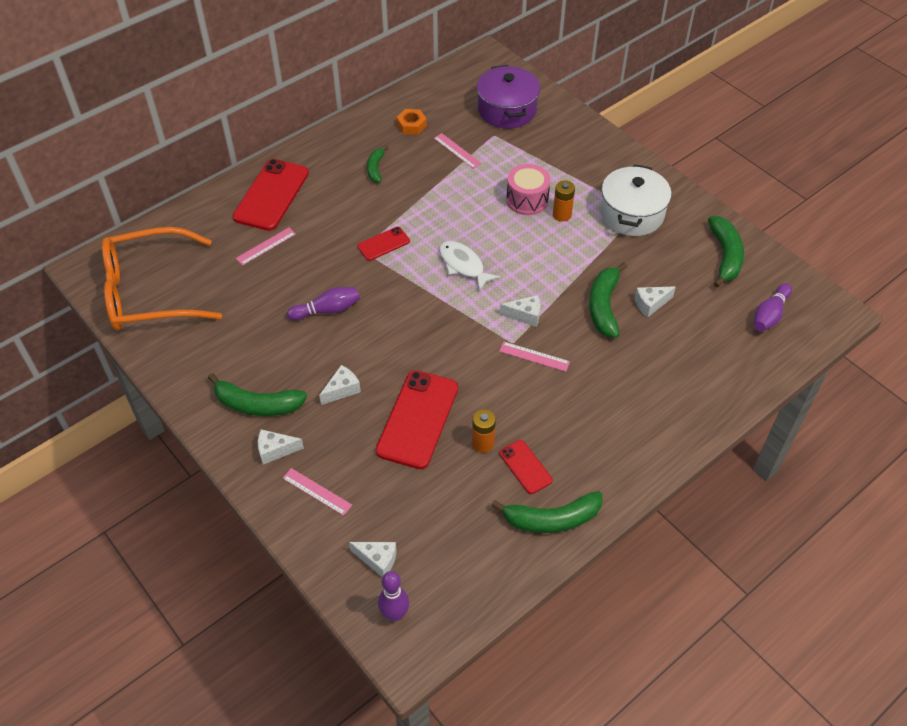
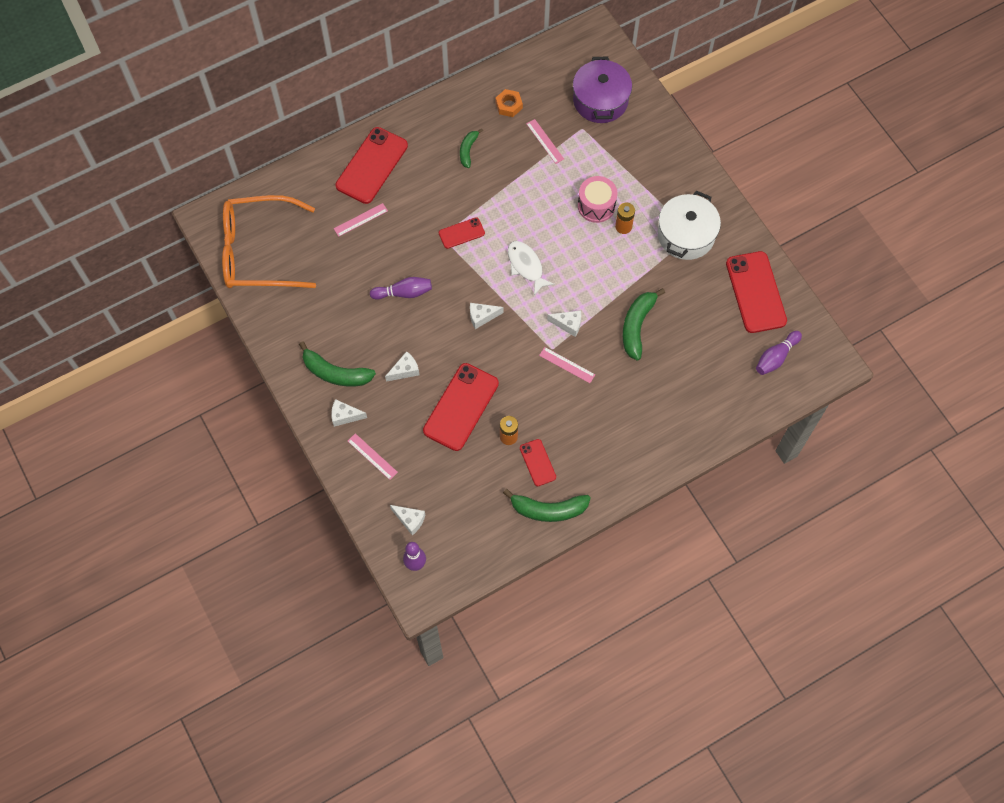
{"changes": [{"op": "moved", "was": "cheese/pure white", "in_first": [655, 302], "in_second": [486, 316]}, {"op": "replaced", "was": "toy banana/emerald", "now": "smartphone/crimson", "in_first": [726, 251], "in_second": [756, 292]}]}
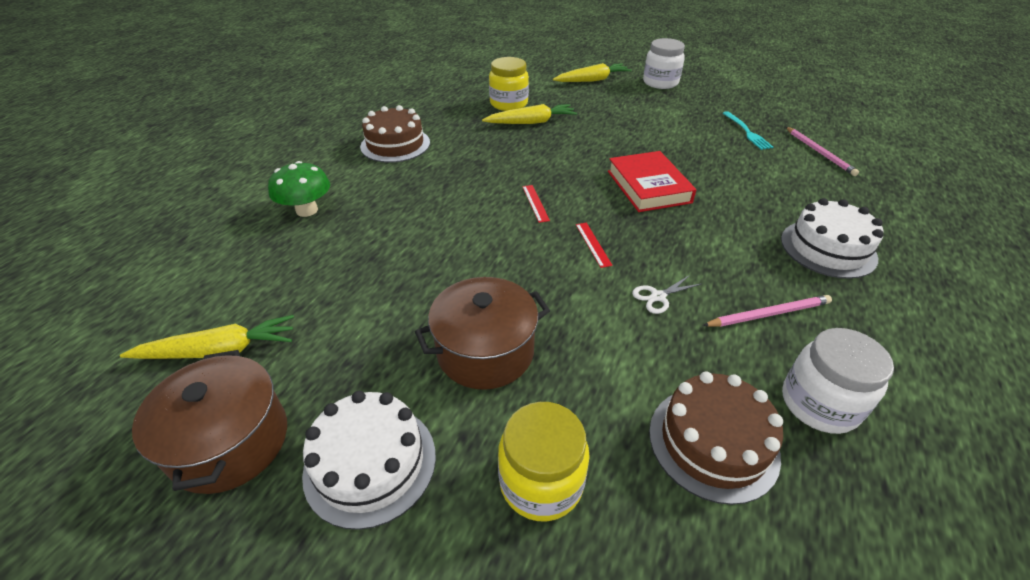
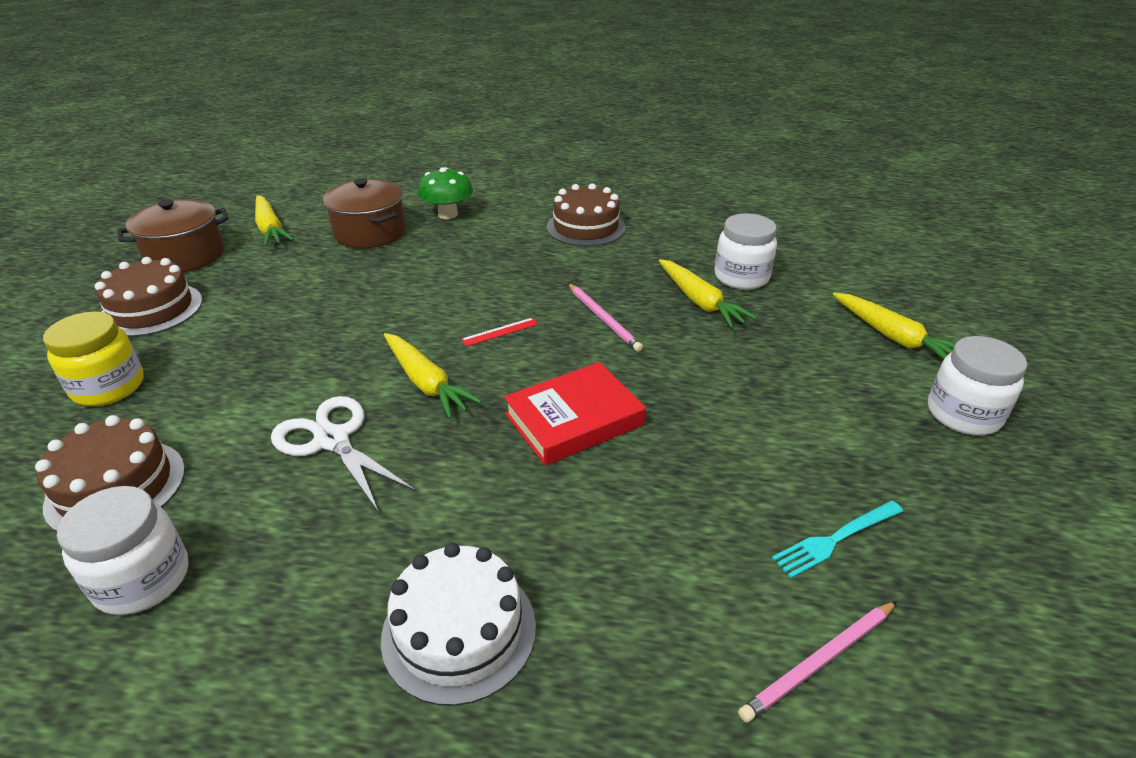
{"changes": [{"op": "recoloured", "was": "layer cake/pure white", "now": "layer cake/russet", "in_first": [369, 460], "in_second": [148, 297]}, {"op": "moved", "was": "stockpot/russet", "in_first": [482, 333], "in_second": [364, 213]}, {"op": "recoloured", "was": "preserve jar/bright yellow", "now": "preserve jar/pure white", "in_first": [509, 84], "in_second": [745, 251]}, {"op": "replaced", "was": "measuring stick/crimson", "now": "root vegetable/bright yellow", "in_first": [594, 245], "in_second": [433, 376]}, {"op": "resized", "was": "scissors/pure white", "in_first": [666, 294], "in_second": [344, 454], "ratio": 1.96}, {"op": "moved", "was": "lead pencil/pink", "in_first": [767, 311], "in_second": [605, 317]}]}
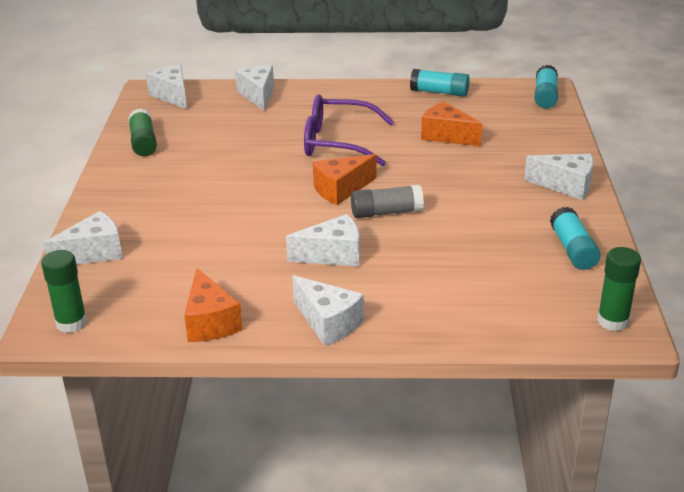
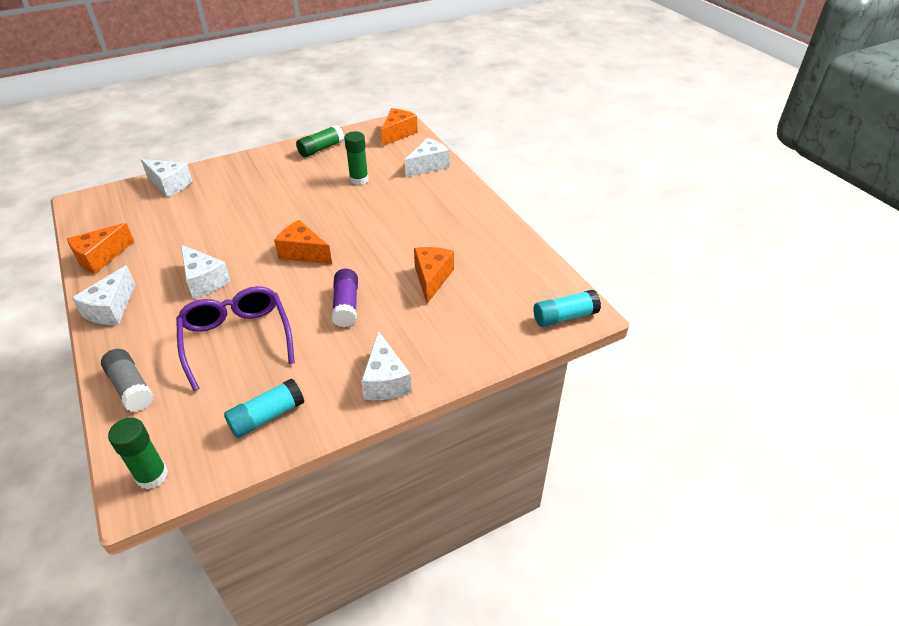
{"changes": [{"op": "moved", "was": "glue/emerald", "in_first": [64, 291], "in_second": [356, 158]}, {"op": "recoloured", "was": "cheese/pure white", "now": "cheese/orange", "in_first": [166, 87], "in_second": [399, 127]}, {"op": "moved", "was": "spectacles/royal purple", "in_first": [349, 130], "in_second": [235, 338]}, {"op": "moved", "was": "glue/gray", "in_first": [387, 201], "in_second": [127, 380]}, {"op": "removed", "was": "glue/aqua", "in_first": [440, 83]}, {"op": "added", "now": "glue/royal purple", "in_second": [344, 298]}]}
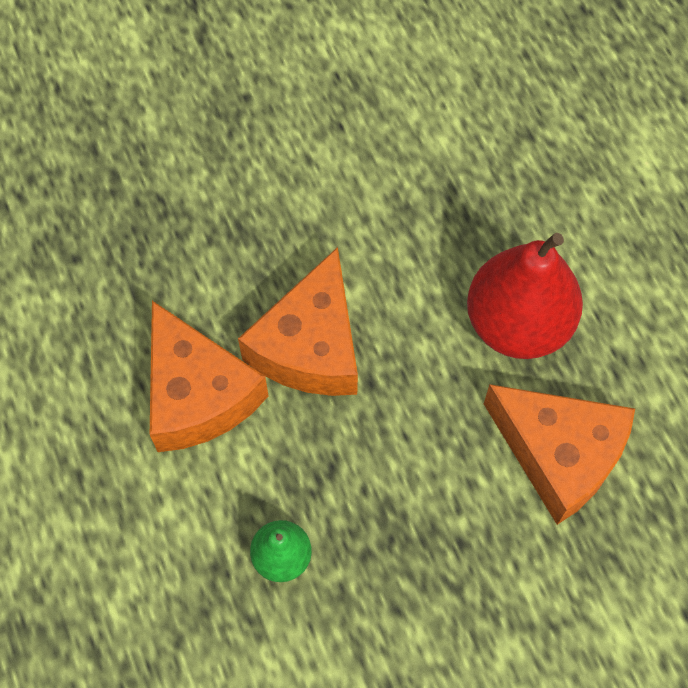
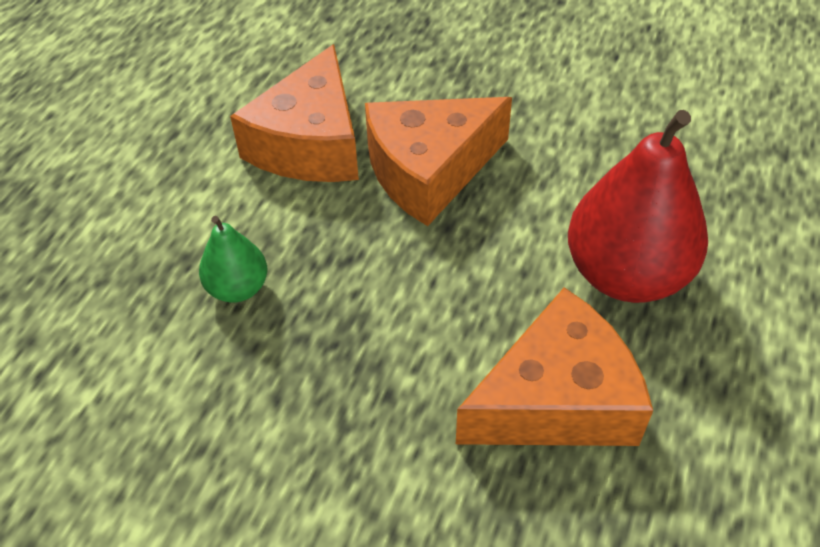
{"changes": [{"op": "turned", "was": "cheese/orange", "in_first": [559, 454], "in_second": [554, 366], "clockwise": -105}]}
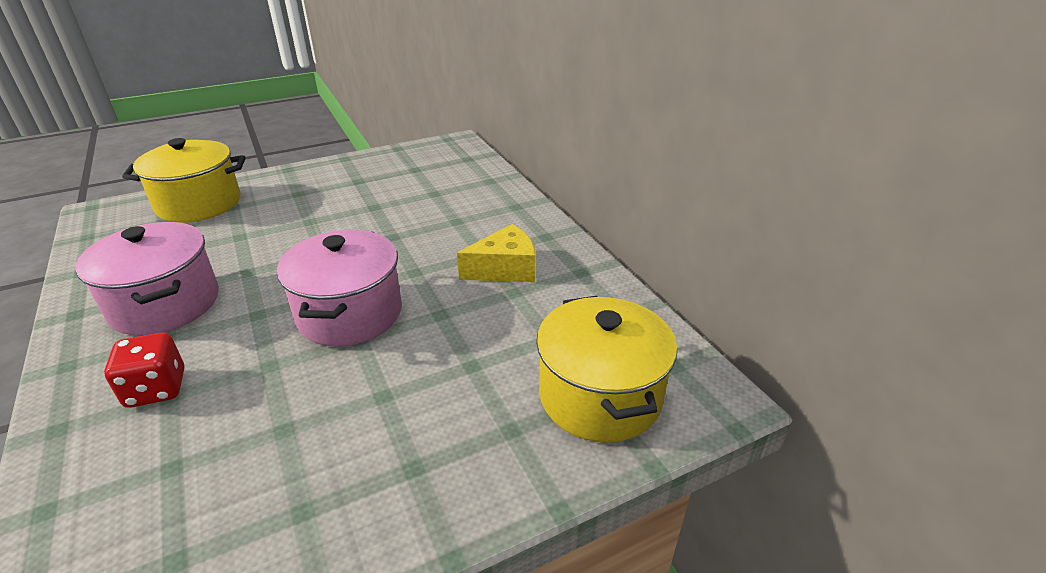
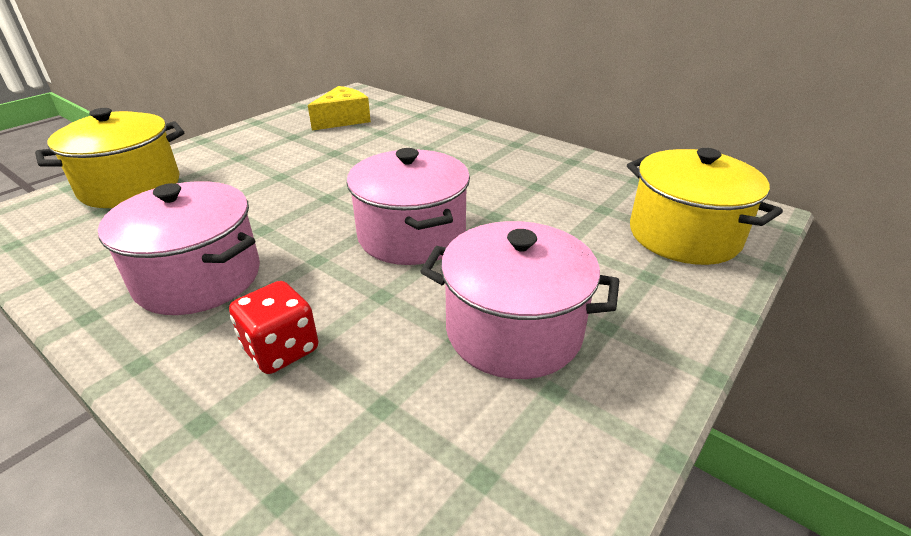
{"changes": [{"op": "moved", "was": "cheese/bright yellow", "in_first": [496, 253], "in_second": [339, 108]}, {"op": "added", "now": "stockpot/pink", "in_second": [519, 300]}]}
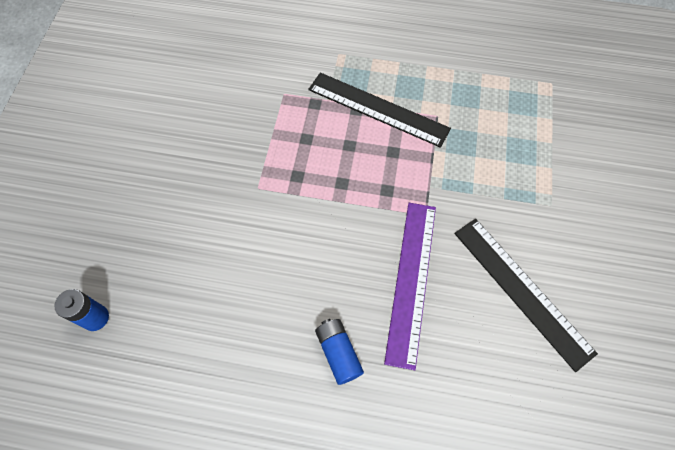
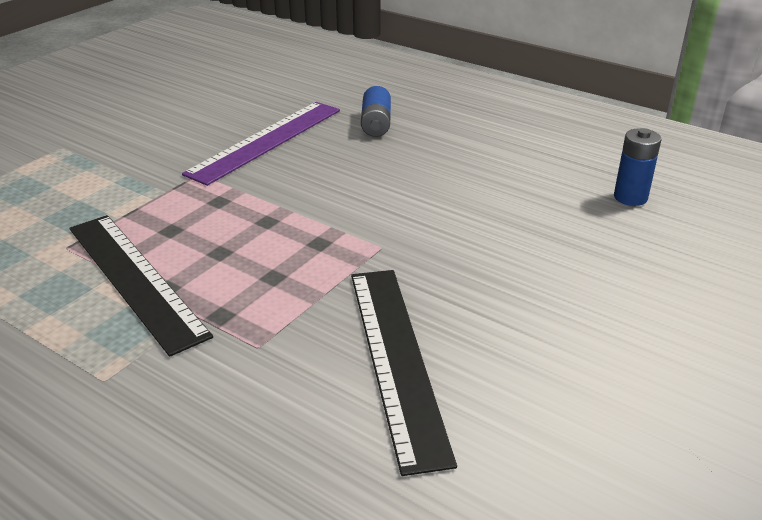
{"changes": [{"op": "moved", "was": "measuring stick/ebony", "in_first": [526, 295], "in_second": [404, 373]}]}
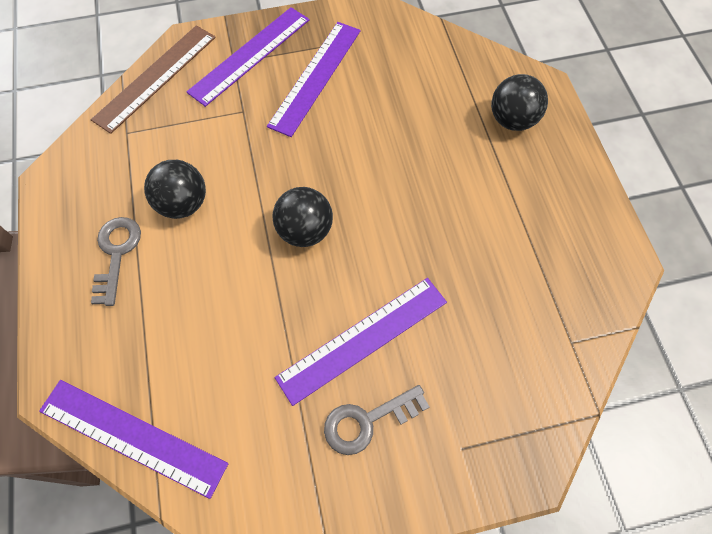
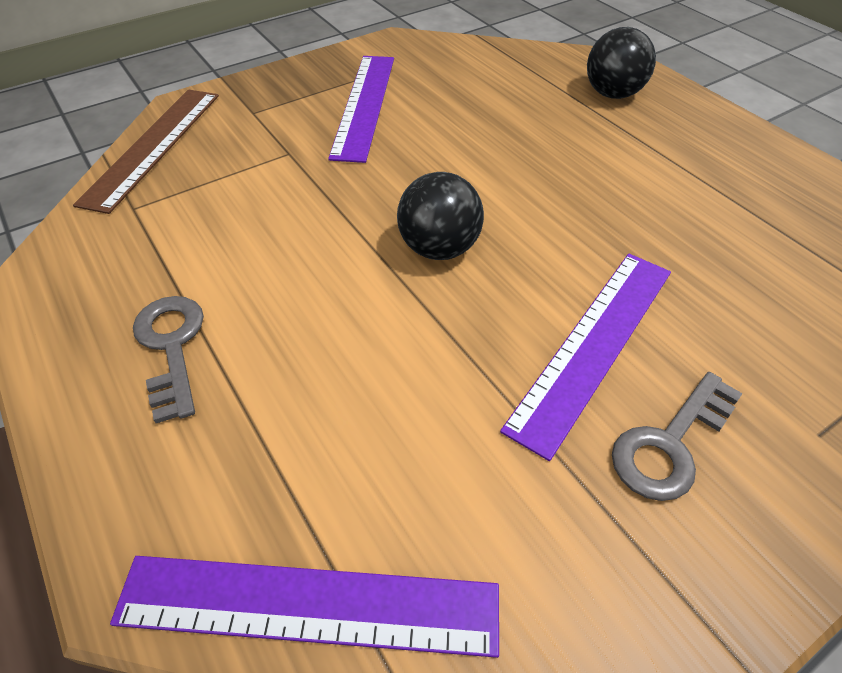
{"changes": [{"op": "removed", "was": "ball/ebony", "in_first": [175, 189]}, {"op": "removed", "was": "measuring stick/royal purple", "in_first": [248, 57]}]}
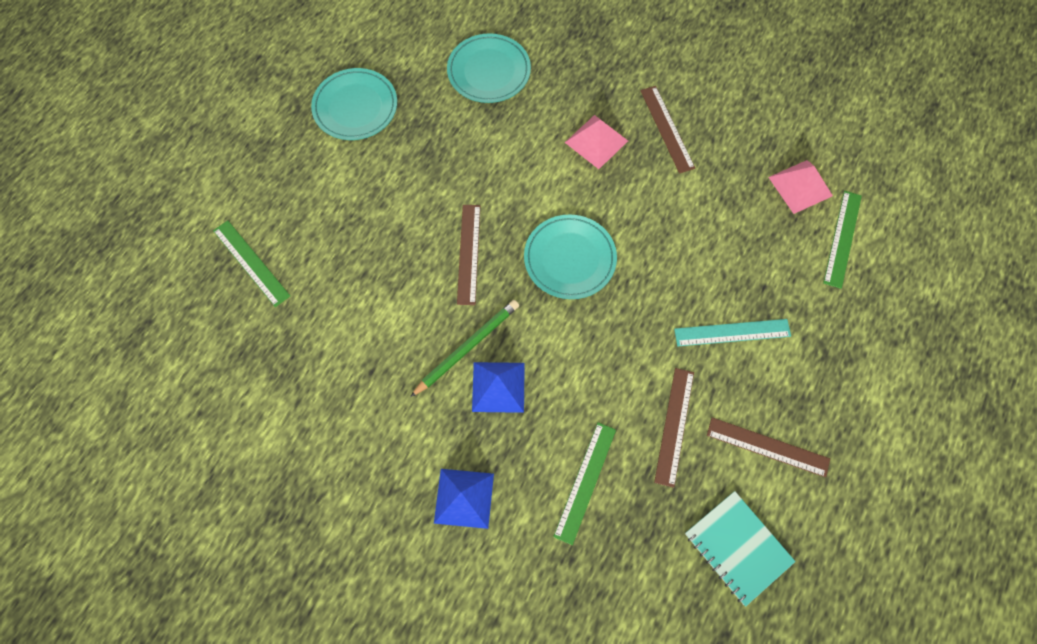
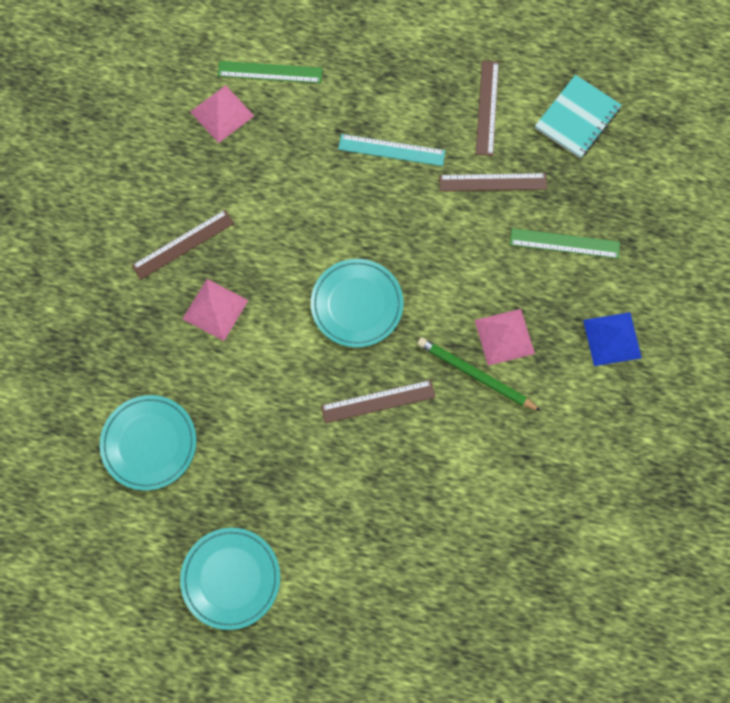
{"changes": [{"op": "removed", "was": "measuring stick/emerald", "in_first": [251, 263]}, {"op": "recoloured", "was": "pyramid/blue", "now": "pyramid/pink", "in_first": [498, 387], "in_second": [505, 337]}, {"op": "turned", "was": "measuring stick/aqua", "in_first": [732, 332], "in_second": [391, 150], "clockwise": -60}]}
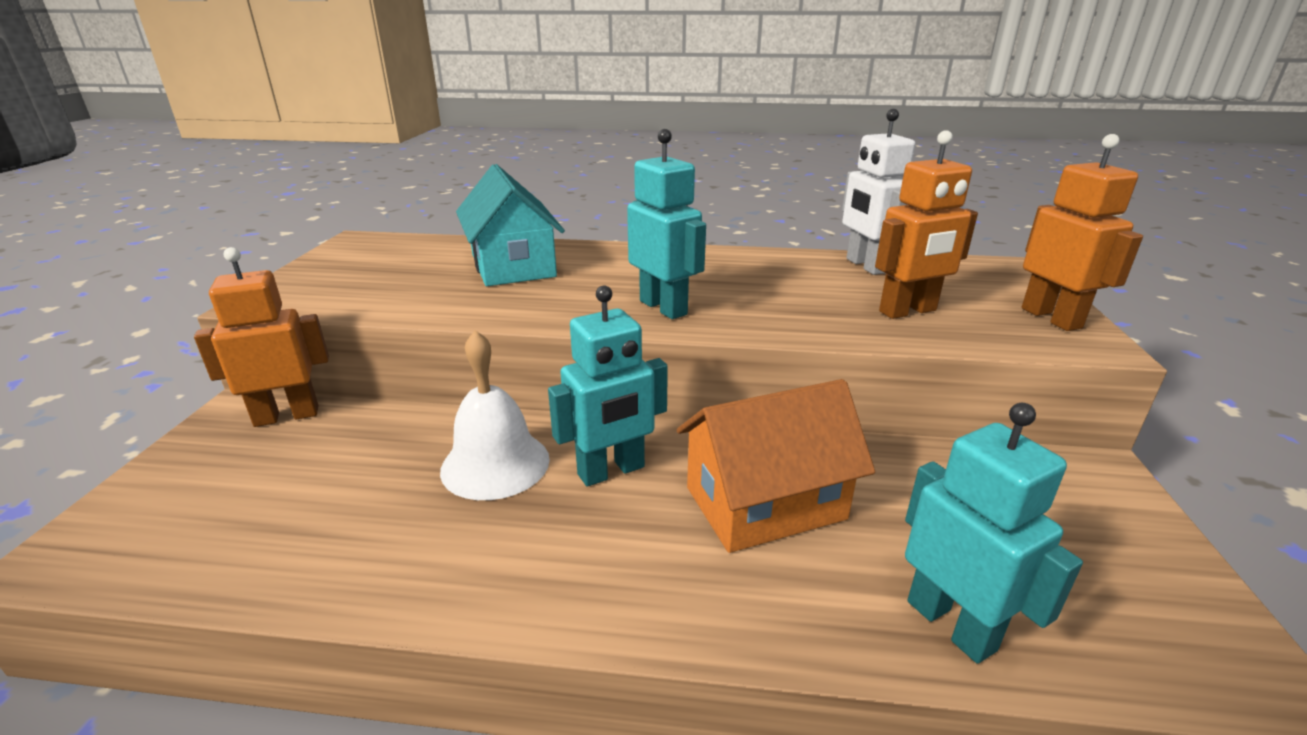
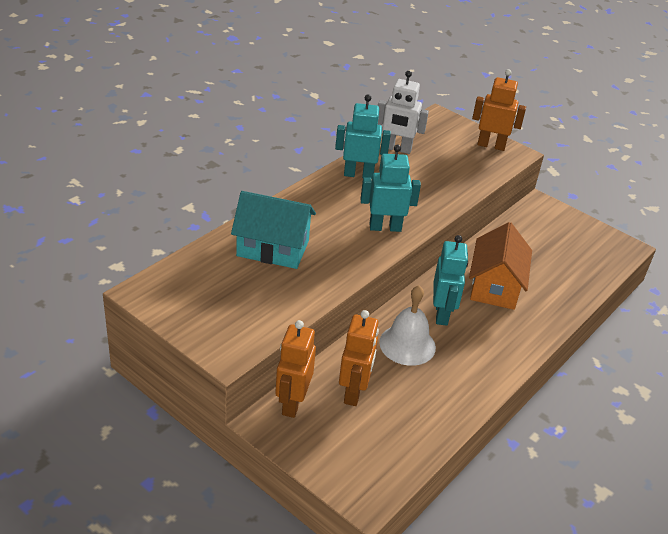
{"changes": [{"op": "moved", "was": "robot/orange", "in_first": [926, 224], "in_second": [359, 358]}, {"op": "moved", "was": "robot/aqua", "in_first": [994, 533], "in_second": [363, 137]}]}
